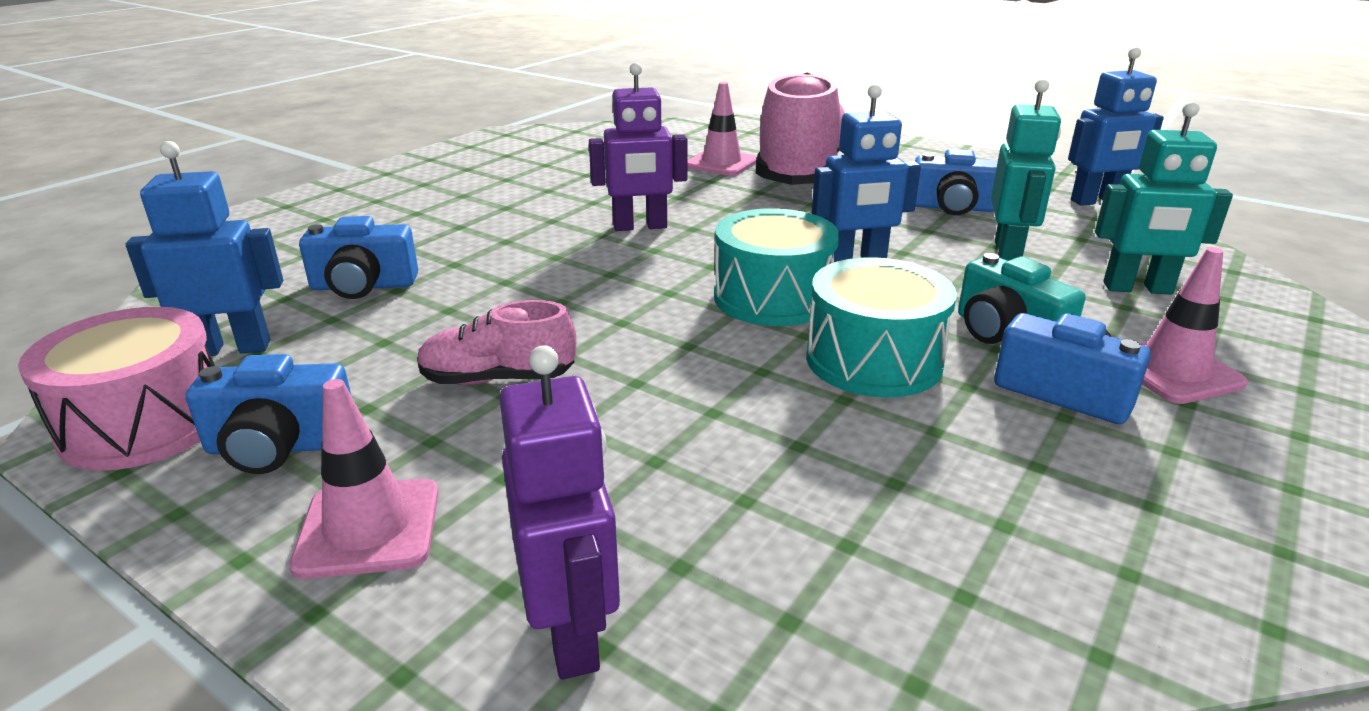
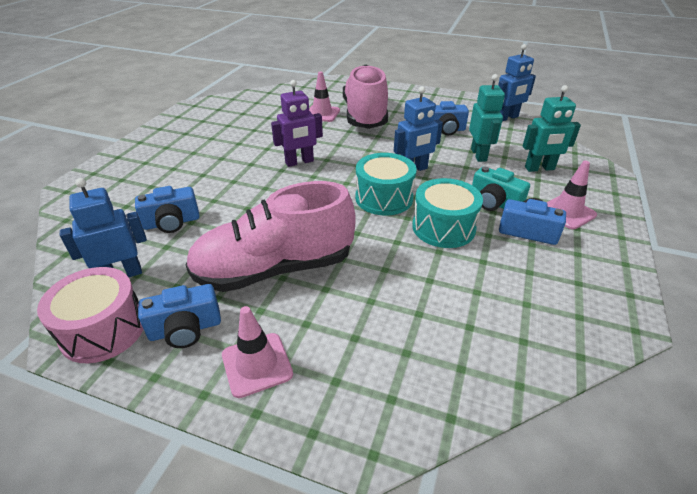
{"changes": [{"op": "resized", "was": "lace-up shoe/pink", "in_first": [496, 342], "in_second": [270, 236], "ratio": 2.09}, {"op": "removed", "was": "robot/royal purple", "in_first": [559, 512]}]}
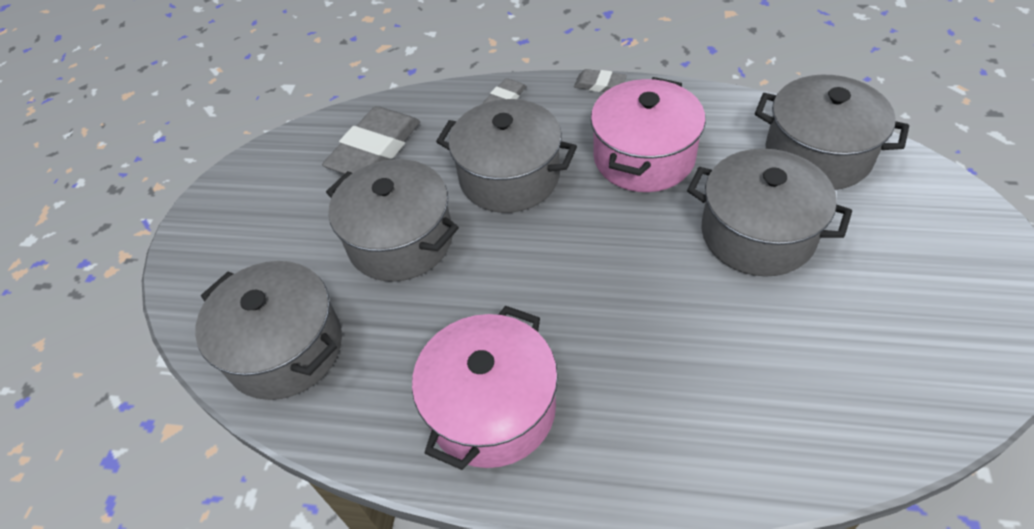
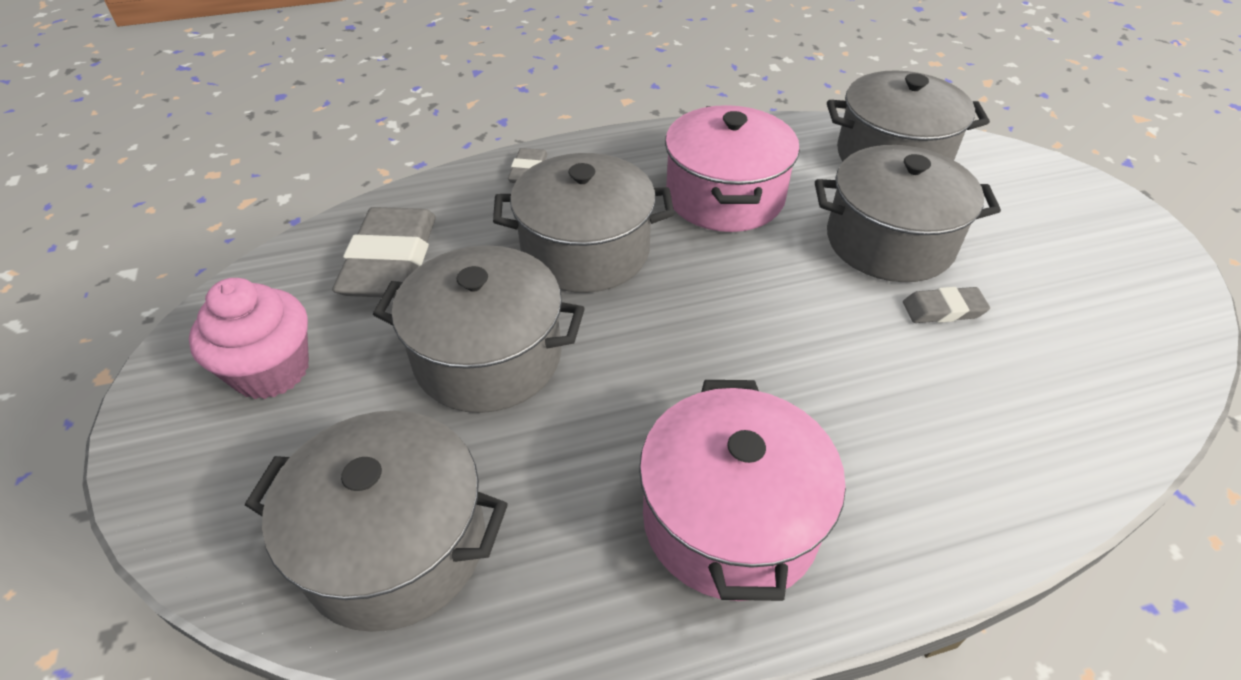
{"changes": [{"op": "moved", "was": "gum eraser/gray", "in_first": [600, 80], "in_second": [946, 305]}, {"op": "added", "now": "muffin/pink", "in_second": [249, 338]}]}
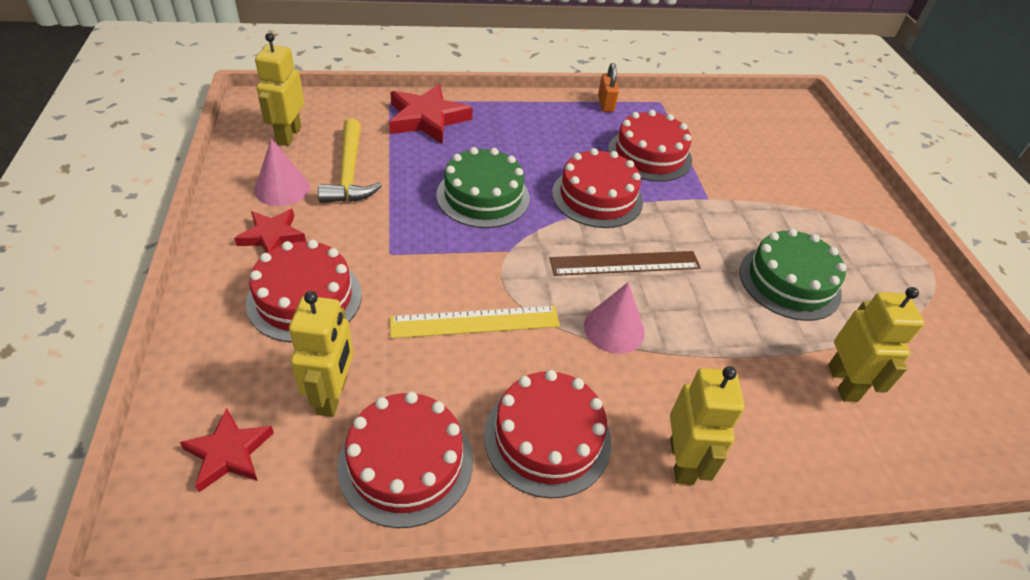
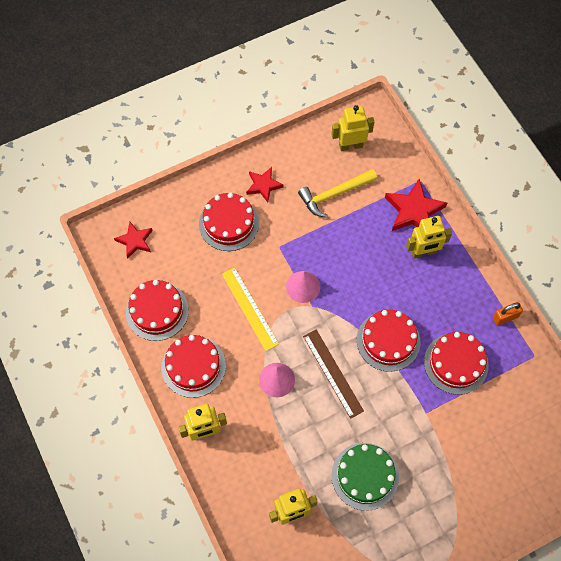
{"changes": [{"op": "moved", "was": "cone/pink", "in_first": [282, 172], "in_second": [303, 287]}, {"op": "moved", "was": "robot/bright yellow", "in_first": [321, 354], "in_second": [429, 237]}, {"op": "removed", "was": "layer cake/emerald", "in_first": [483, 187]}]}
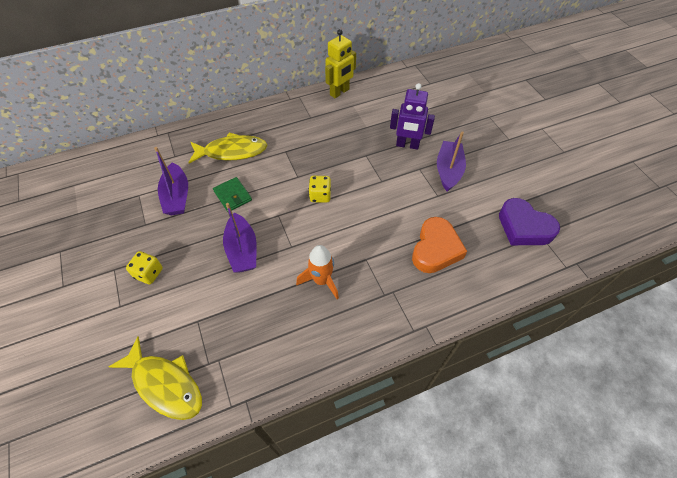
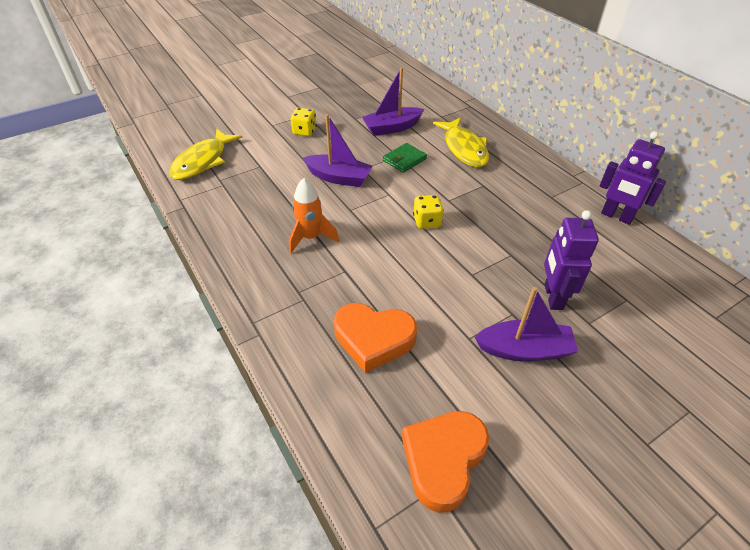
{"changes": [{"op": "turned", "was": "boat/royal purple", "in_first": [240, 238], "in_second": [338, 150], "clockwise": -135}, {"op": "recoloured", "was": "robot/bright yellow", "now": "robot/royal purple", "in_first": [340, 63], "in_second": [633, 178]}, {"op": "recoloured", "was": "heart/royal purple", "now": "heart/orange", "in_first": [529, 221], "in_second": [445, 462]}]}
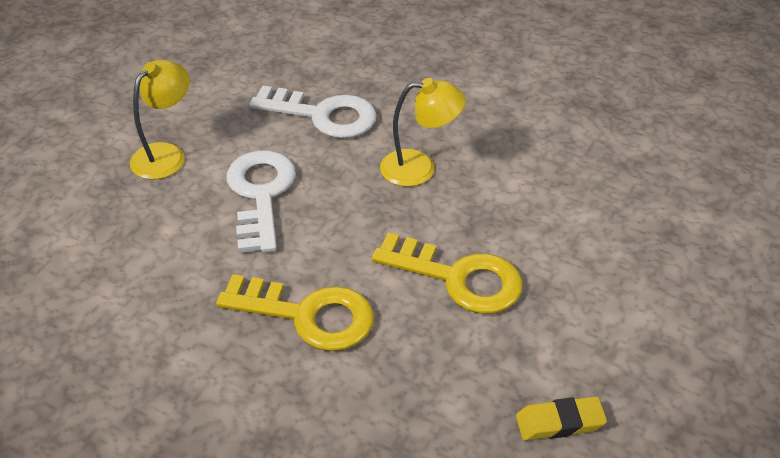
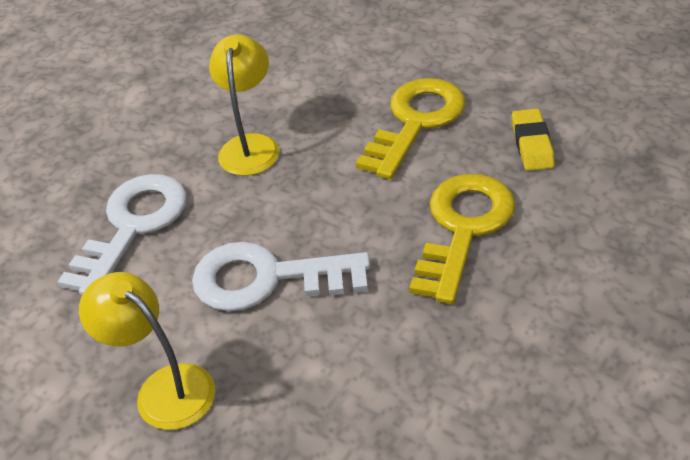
{"changes": [{"op": "moved", "was": "gum eraser/bright yellow", "in_first": [561, 418], "in_second": [533, 140]}]}
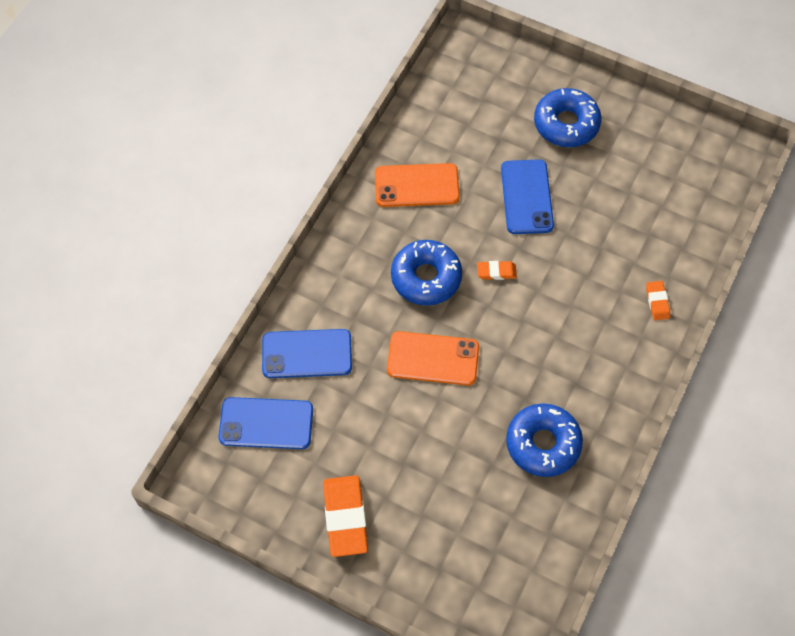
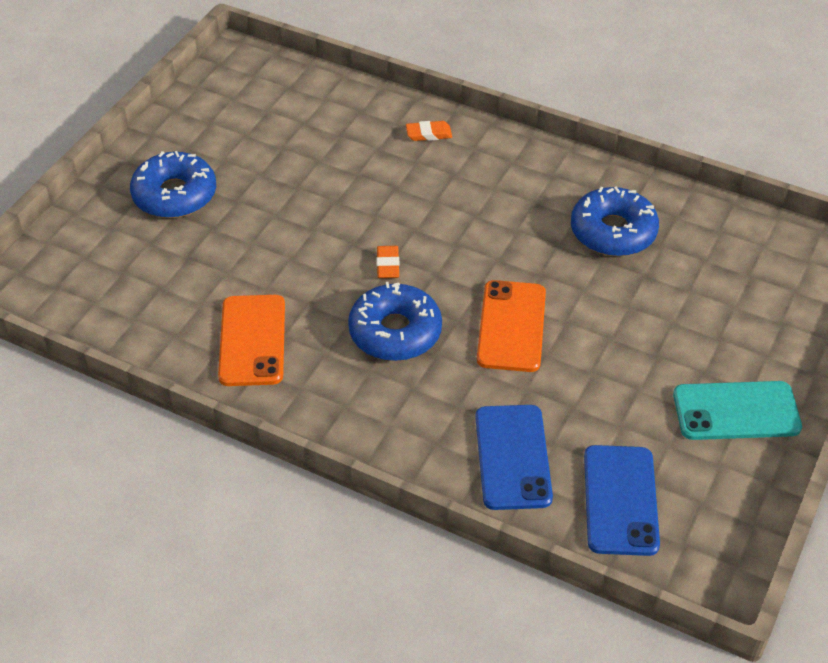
{"changes": [{"op": "replaced", "was": "gum eraser/orange", "now": "smartphone/aqua", "in_first": [345, 516], "in_second": [737, 410]}, {"op": "removed", "was": "smartphone/blue", "in_first": [527, 196]}]}
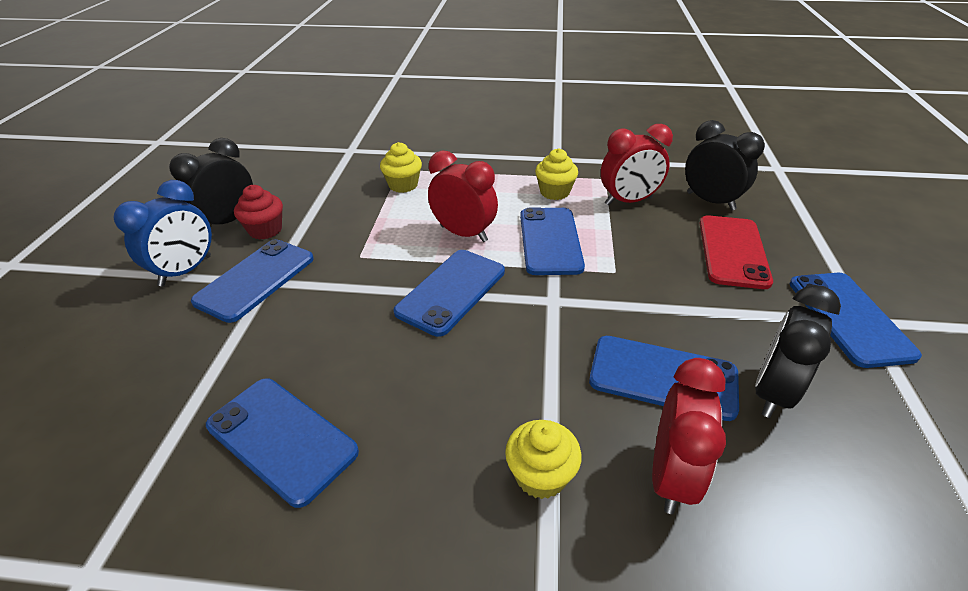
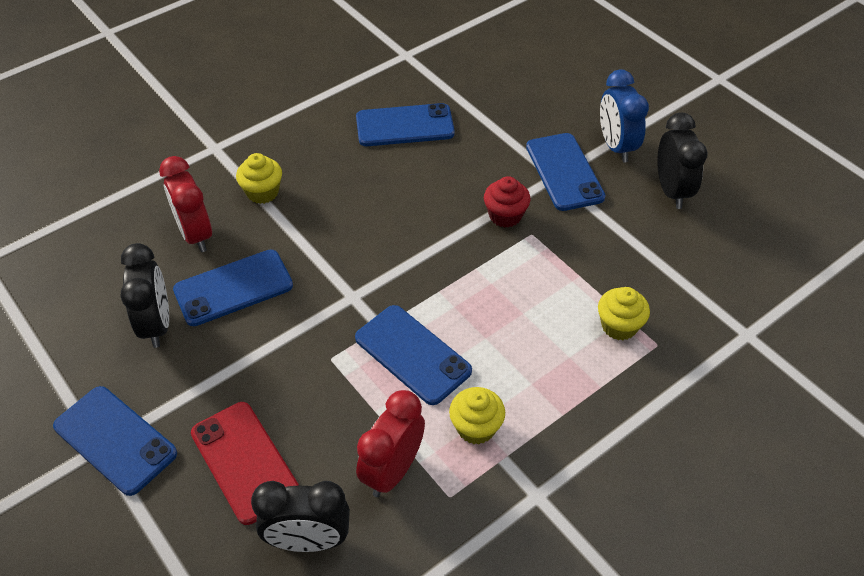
{"changes": [{"op": "moved", "was": "muffin/crimson", "in_first": [258, 212], "in_second": [507, 202]}, {"op": "removed", "was": "smartphone/blue", "in_first": [449, 293]}, {"op": "removed", "was": "alarm clock/crimson", "in_first": [463, 196]}]}
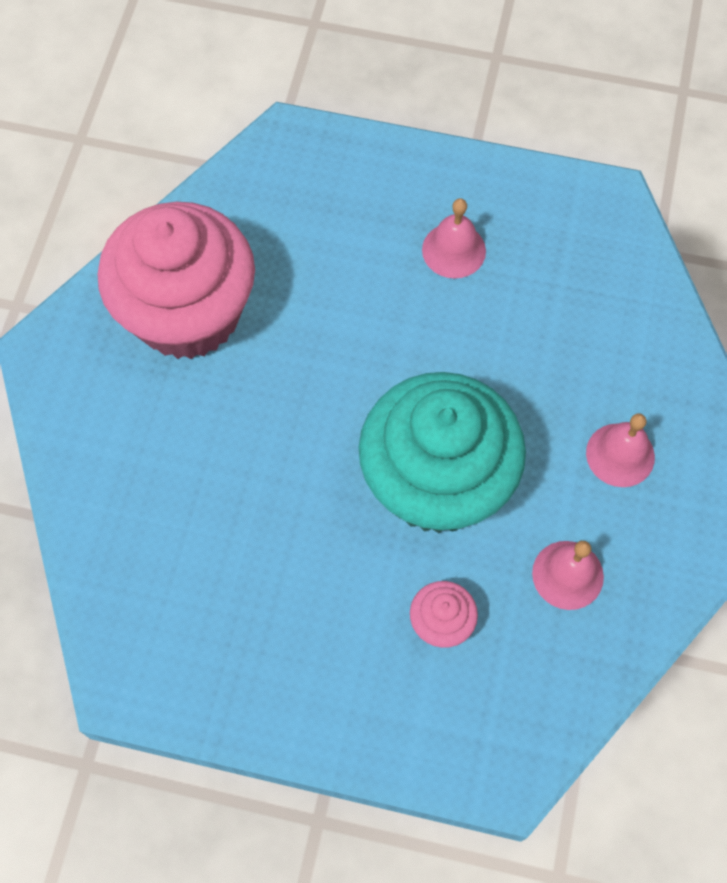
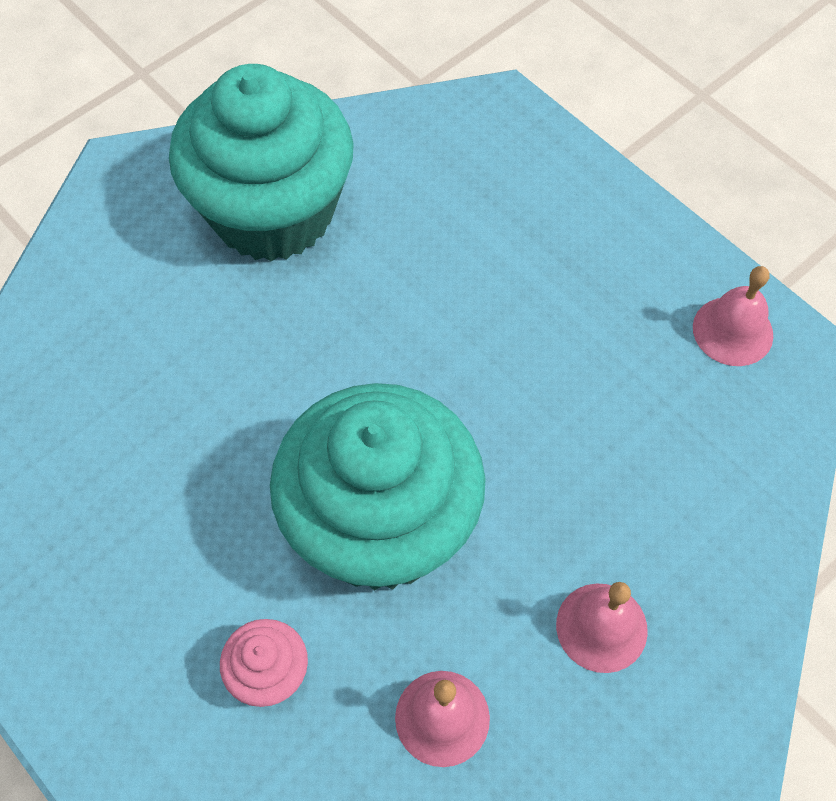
{"changes": [{"op": "recoloured", "was": "muffin/pink", "now": "muffin/aqua", "in_first": [176, 280], "in_second": [261, 162]}, {"op": "moved", "was": "hand bell/pink", "in_first": [454, 238], "in_second": [733, 316]}]}
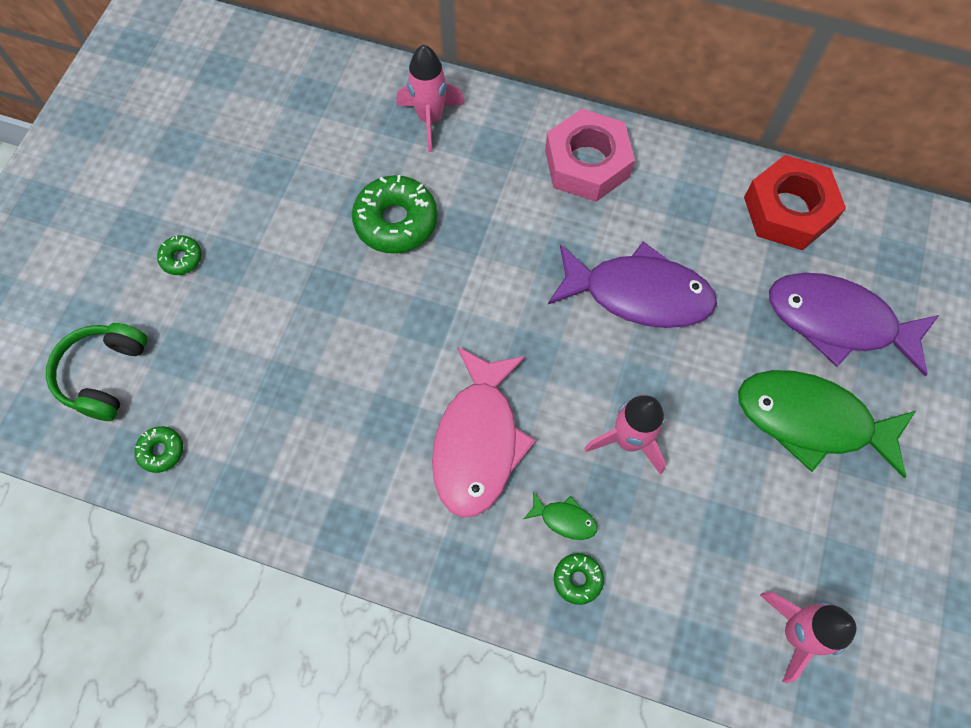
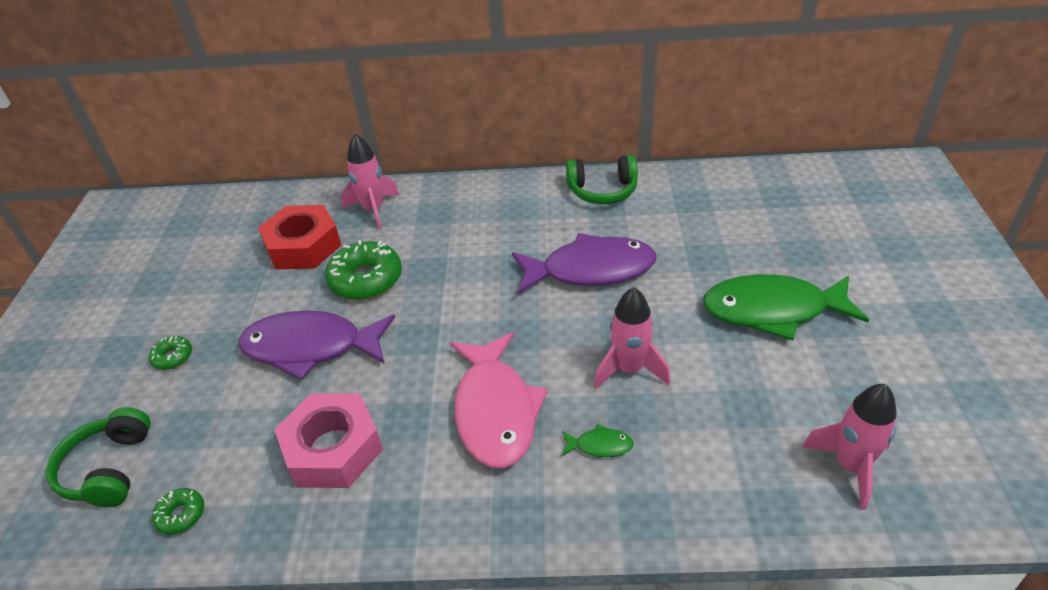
{"changes": [{"op": "moved", "was": "hex nut/pink", "in_first": [590, 155], "in_second": [328, 440]}, {"op": "removed", "was": "glazed donut/emerald", "in_first": [579, 579]}, {"op": "moved", "was": "hex nut/crimson", "in_first": [795, 202], "in_second": [299, 237]}, {"op": "moved", "was": "toy fish/royal purple", "in_first": [854, 324], "in_second": [316, 345]}, {"op": "added", "now": "headset/emerald", "in_second": [602, 179]}]}
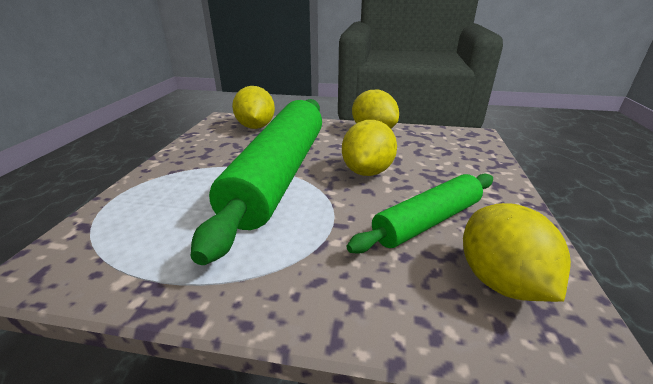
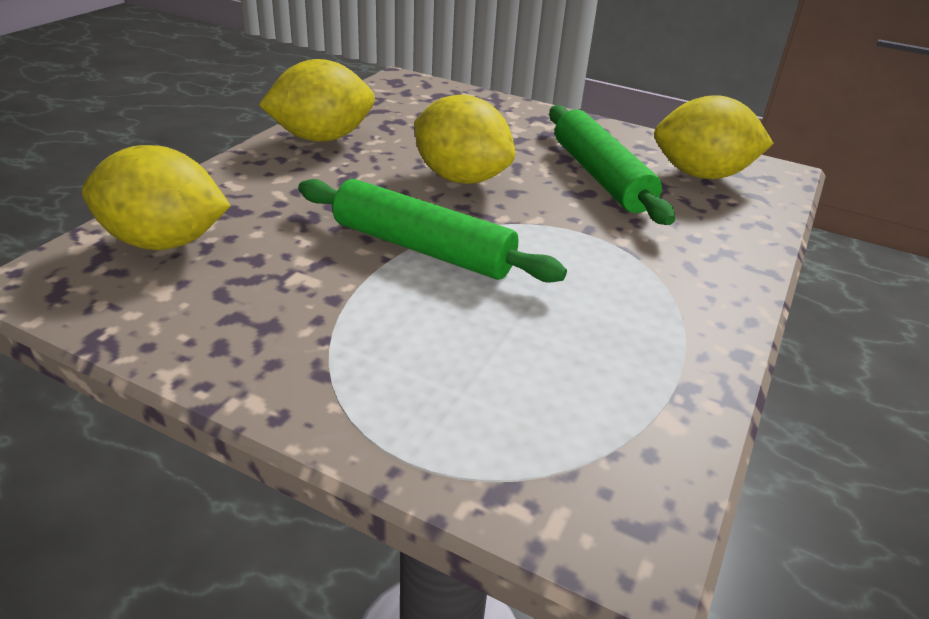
{"changes": [{"op": "resized", "was": "dough roller/emerald", "in_first": [256, 182], "in_second": [432, 231], "ratio": 0.55}]}
